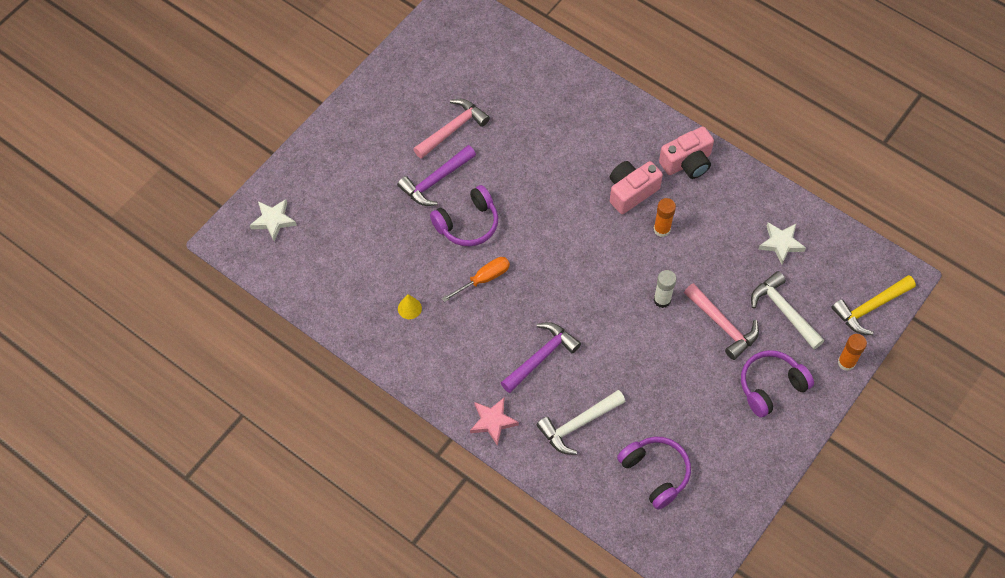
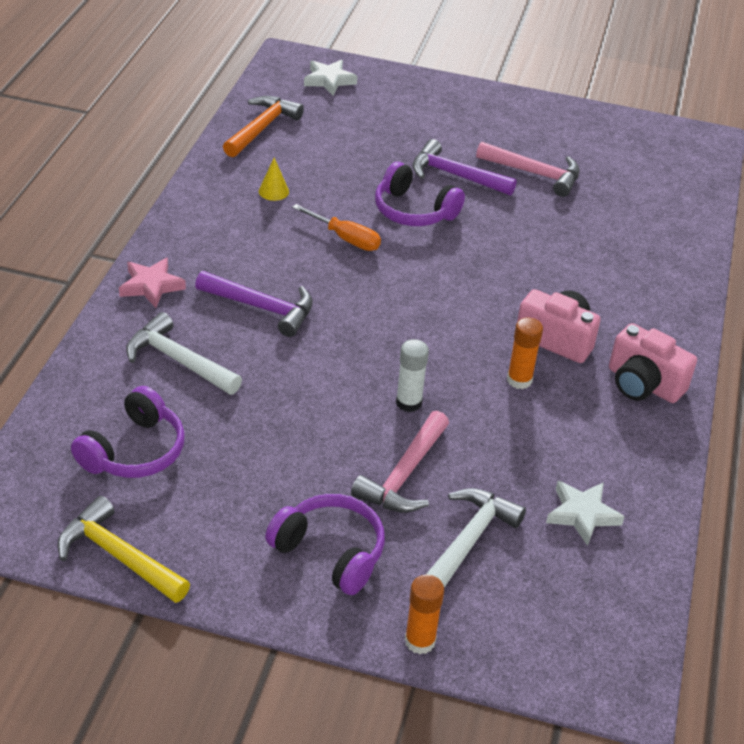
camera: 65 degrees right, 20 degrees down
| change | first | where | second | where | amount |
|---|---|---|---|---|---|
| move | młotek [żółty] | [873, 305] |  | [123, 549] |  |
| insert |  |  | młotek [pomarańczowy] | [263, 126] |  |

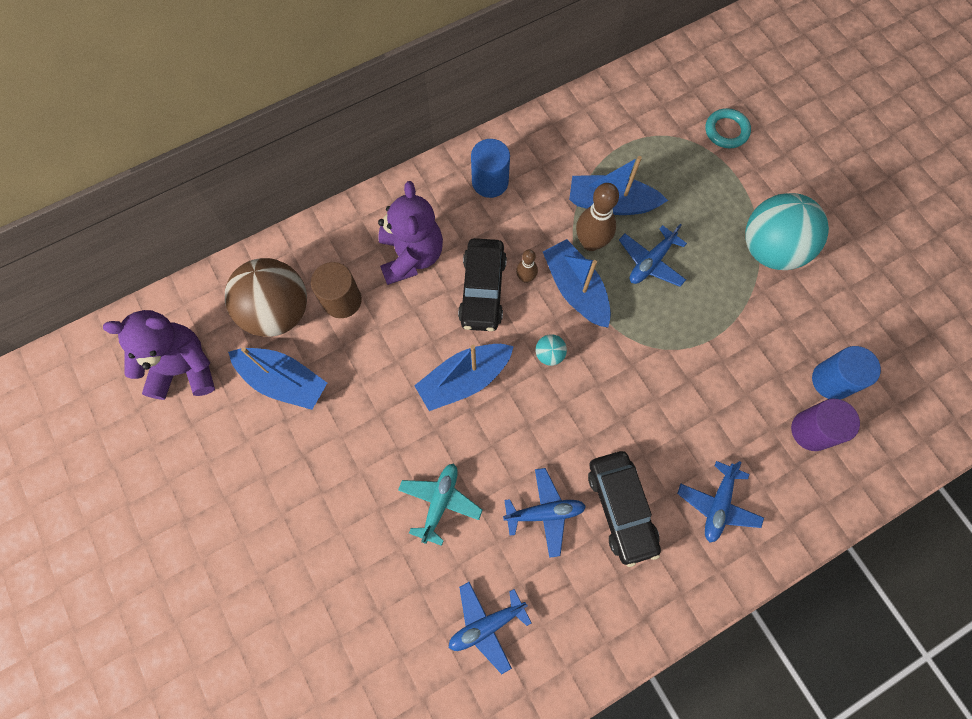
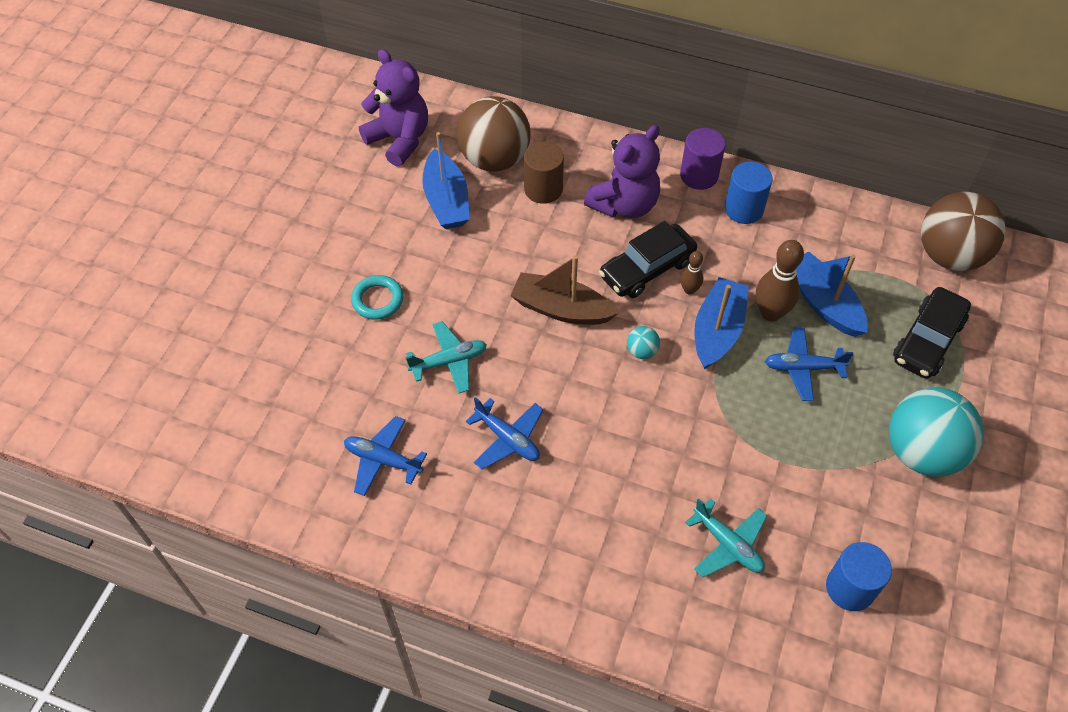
camera: 50 degrees right, 15 degrees down
| change | first | where | second | where | amount |
|---|---|---|---|---|---|
| recolor | łódka [niebieski] | [464, 377] | łódka [brązowy] | [564, 290] |  |
| move | samochód [czarny] | [624, 509] |  | [932, 333] |  |
| delete | samolot [niebieski] | [720, 502] |  |  |  |
| move | pierścień [turkusowy] | [728, 128] |  | [377, 297] |  |
| move | walec [fioletowy] | [825, 425] |  | [703, 159] |  |
| insert |  |  | samolot [turkusowy] | [726, 538] |  |
| insert |  |  | piłka [brązowy] | [963, 231] |  |

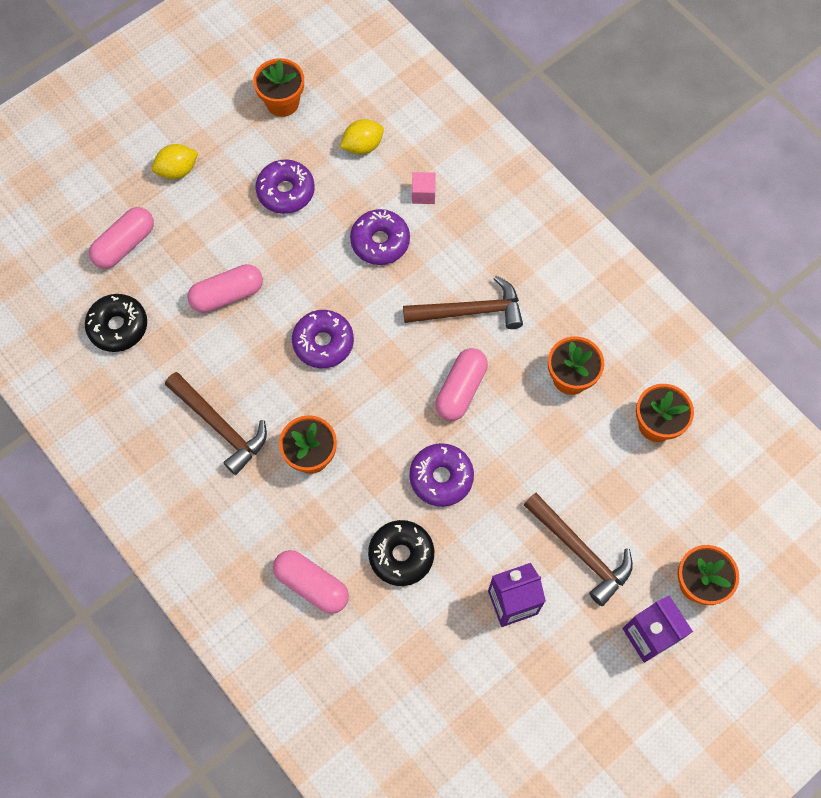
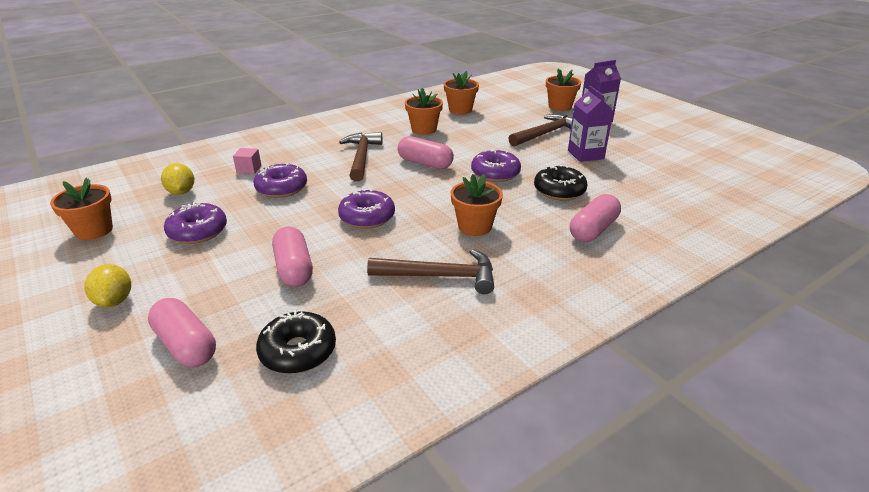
camera: 85 degrees left, 35 degrees down
| change | first | where | second | where | amount |
|---|---|---|---|---|---|
| rotate | młotek [brązowy] | [216, 423] |  | [430, 271] | 45 degrees clockwise |

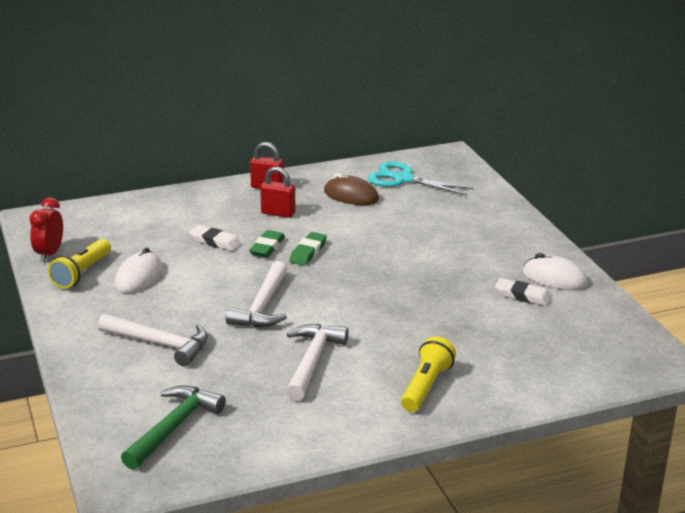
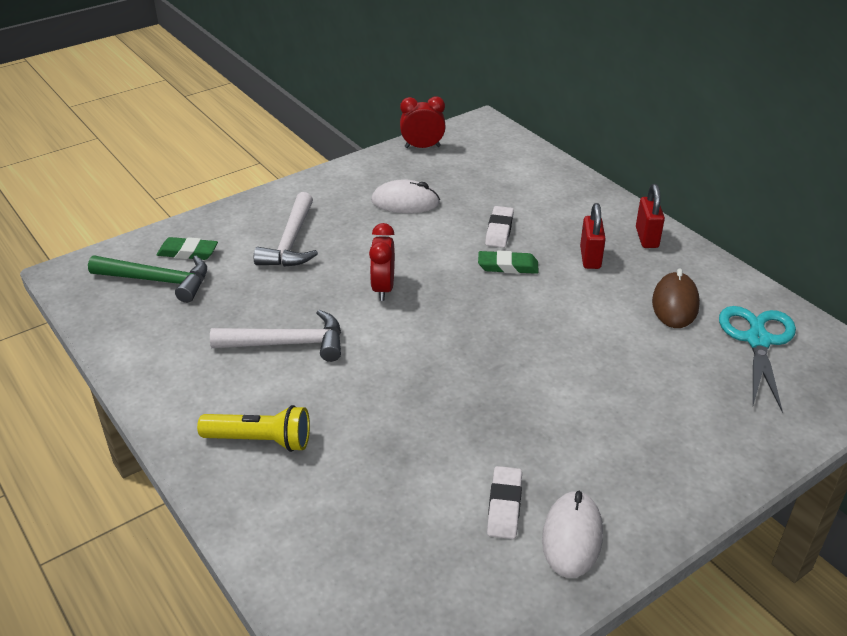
camera: 75 degrees right, 10 degrees up
| change | first | where | second | where | amount |
|---|---|---|---|---|---|
| delete | latarka [żółty] | [79, 264] |  |  |  |
| replace | młotek [biały] | [256, 294] | budzik [czerwony] | [382, 262] |  |
| move | gumka do mazania [zielony] | [308, 249] |  | [187, 248] |  |

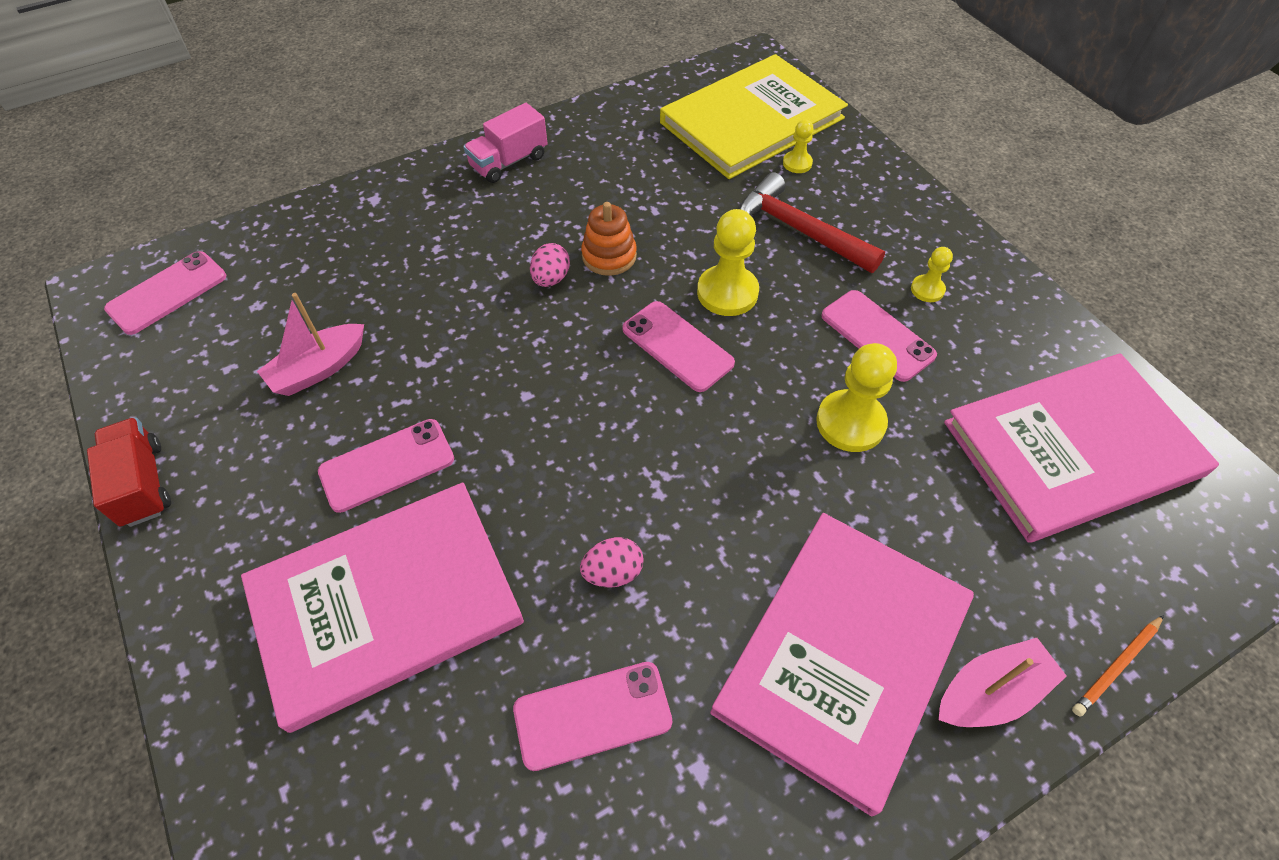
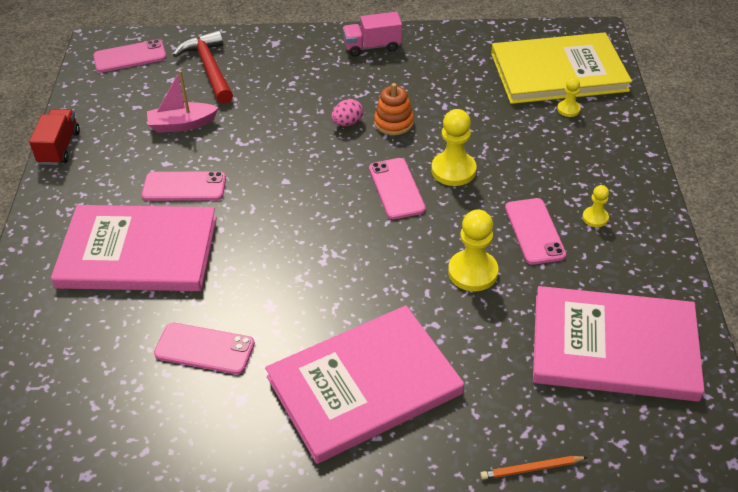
camera: 30 degrees right, 10 degrees down
| change | first | where | second | where | amount |
|---|---|---|---|---|---|
| delete | jajko [różowy] | [612, 562] |  |  |  |
| move | młotek [czerwony] | [812, 222] |  | [203, 67] |  |
| delete | łódka [różowy] | [1002, 682] |  |  |  |

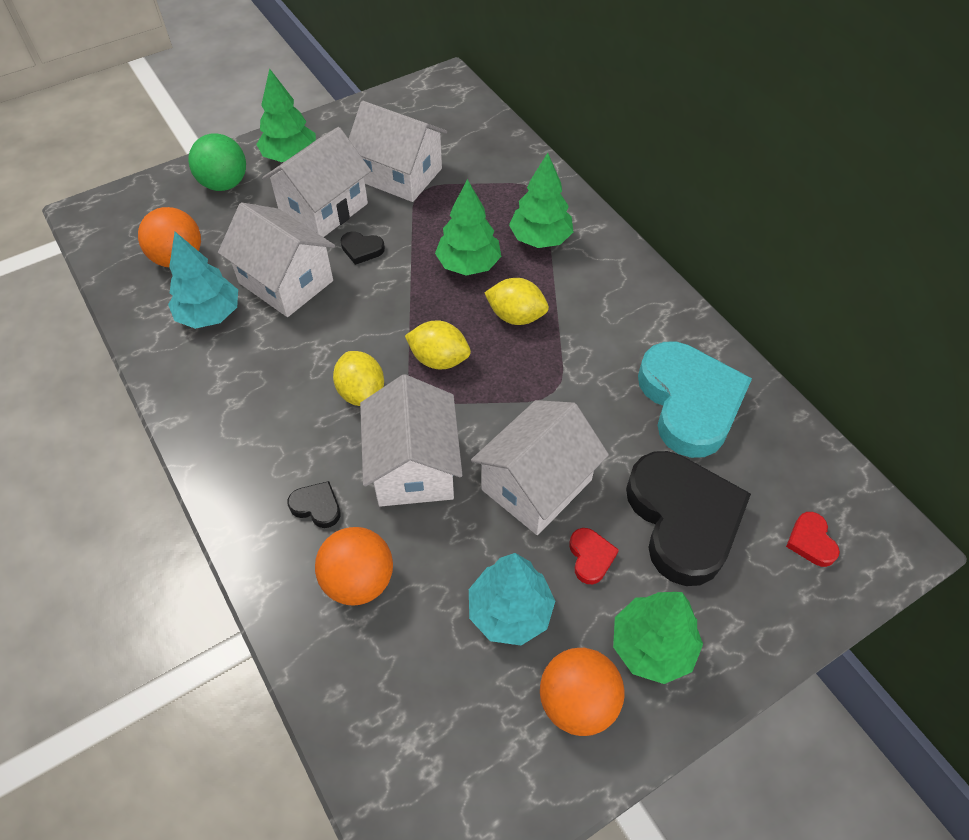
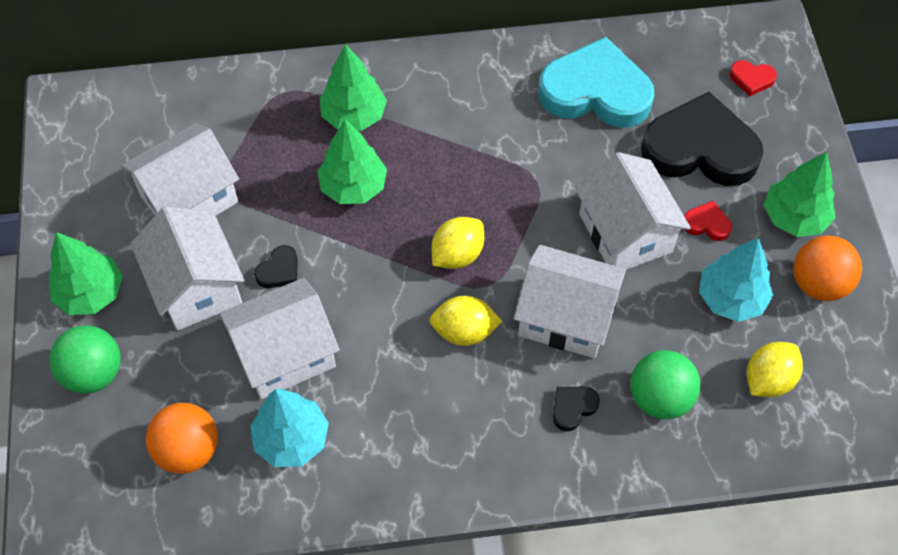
camera: 65 degrees left, 5 degrees up
| change | first | where | second | where | amount |
|---|---|---|---|---|---|
| recolor | piłka [pomarańczowy] | [354, 566] | piłka [zielony] | [665, 384] |  |
| move | cytryna [żółty] | [516, 301] |  | [775, 369] |  |

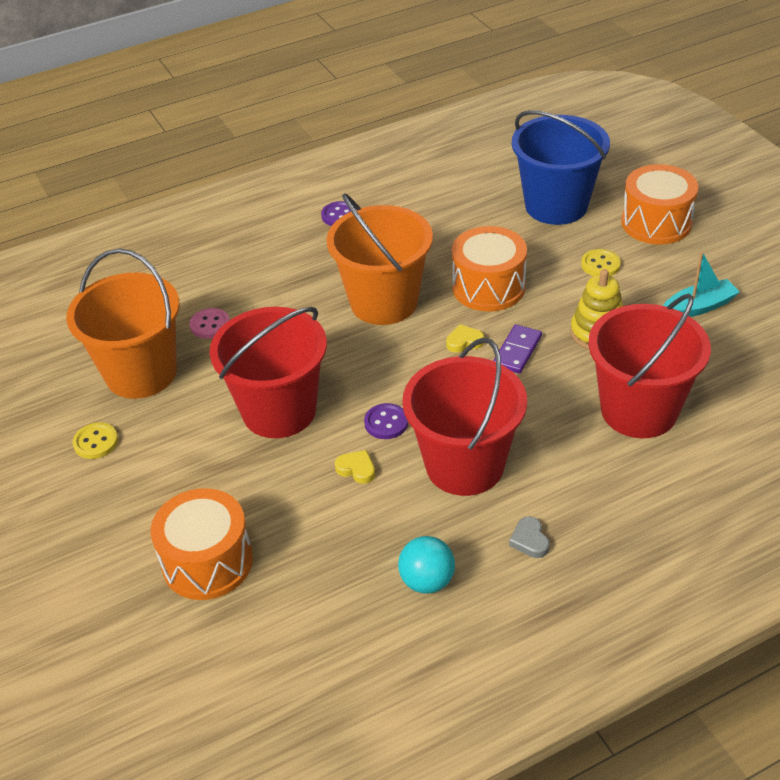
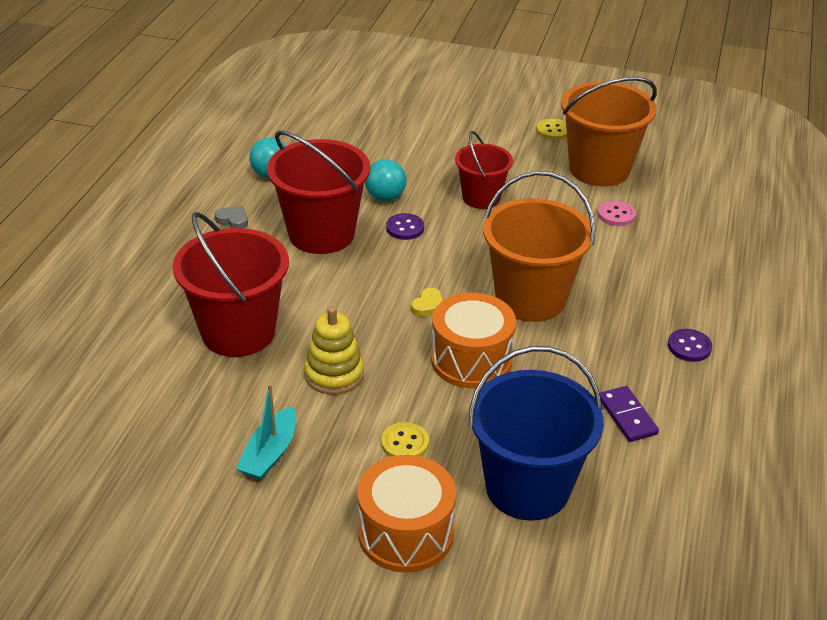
camera: 130 degrees right, 5 degrees down
| change | first | where | second | where | amount |
|---|---|---|---|---|---|
| delete | bęben [pomarańczowy] | [202, 544] |  |  |  |
| resize | wiadro [czerwony] | [268, 372] |  | [484, 170] | x0.60 |
| replace | serce [żółty] | [355, 467] | piłka [turkusowy] | [385, 180] |  |
| move | kostka domina [fioletowy] | [517, 349] |  | [629, 414] |  |

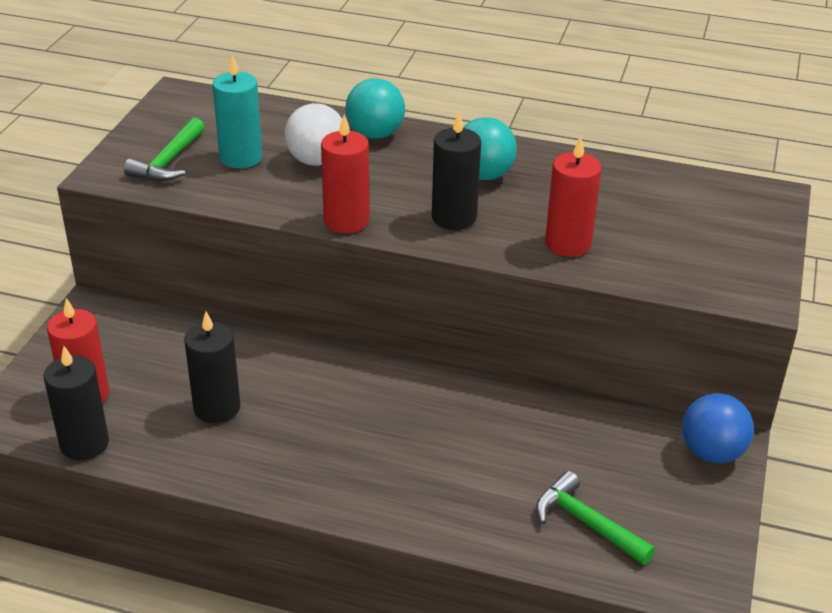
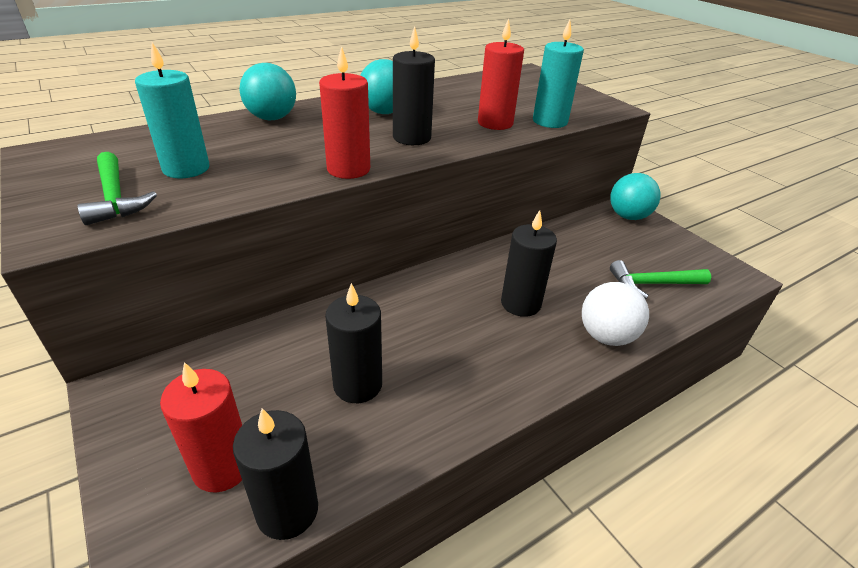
camera: 50 degrees left, 0 degrees up
| change | first | where | second | where | amount |
|---|---|---|---|---|---|
| move | piłka [biały] | [313, 134] |  | [615, 314] |  |
| recolor | piłka [niebieski] | [718, 428] | piłka [turkusowy] | [635, 196] |  |
| insert |  |  | świeca [czarny] | [529, 263] |  |
| insert |  |  | świeca [turkusowy] | [558, 73] |  |

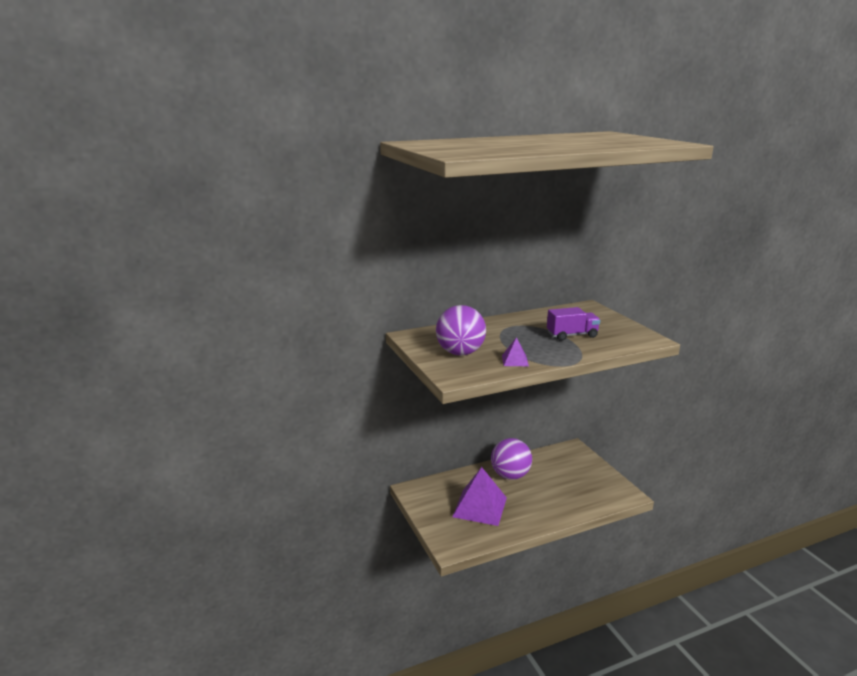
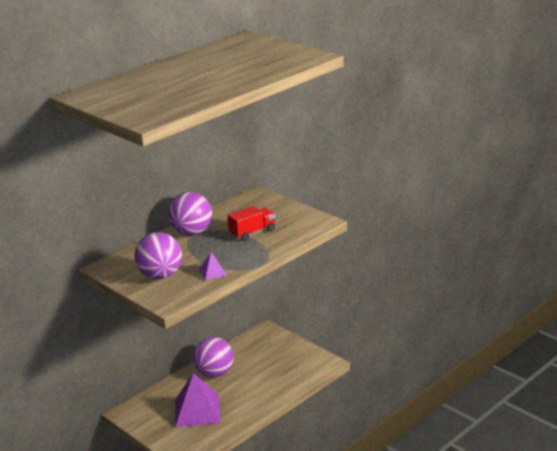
camera: 20 degrees left, 5 degrees up
| change | first | where | second | where | amount |
|---|---|---|---|---|---|
| recolor | ciężarówka [fioletowy] | [573, 324] | ciężarówka [czerwony] | [251, 223] |  |
| insert |  |  | piłka [fioletowy] | [190, 214] |  |

